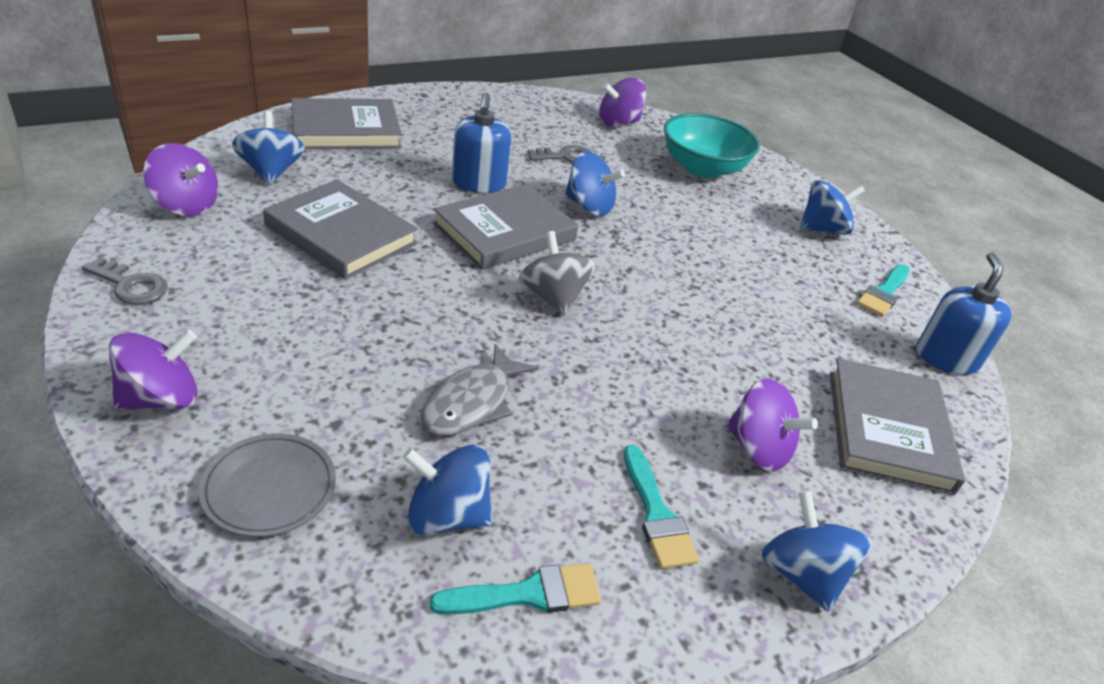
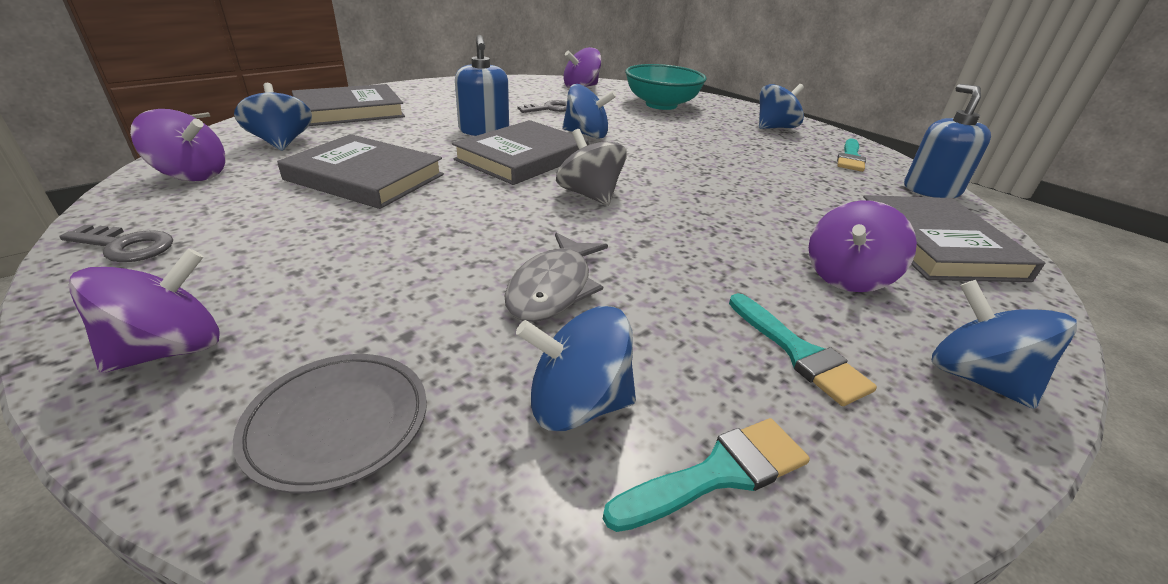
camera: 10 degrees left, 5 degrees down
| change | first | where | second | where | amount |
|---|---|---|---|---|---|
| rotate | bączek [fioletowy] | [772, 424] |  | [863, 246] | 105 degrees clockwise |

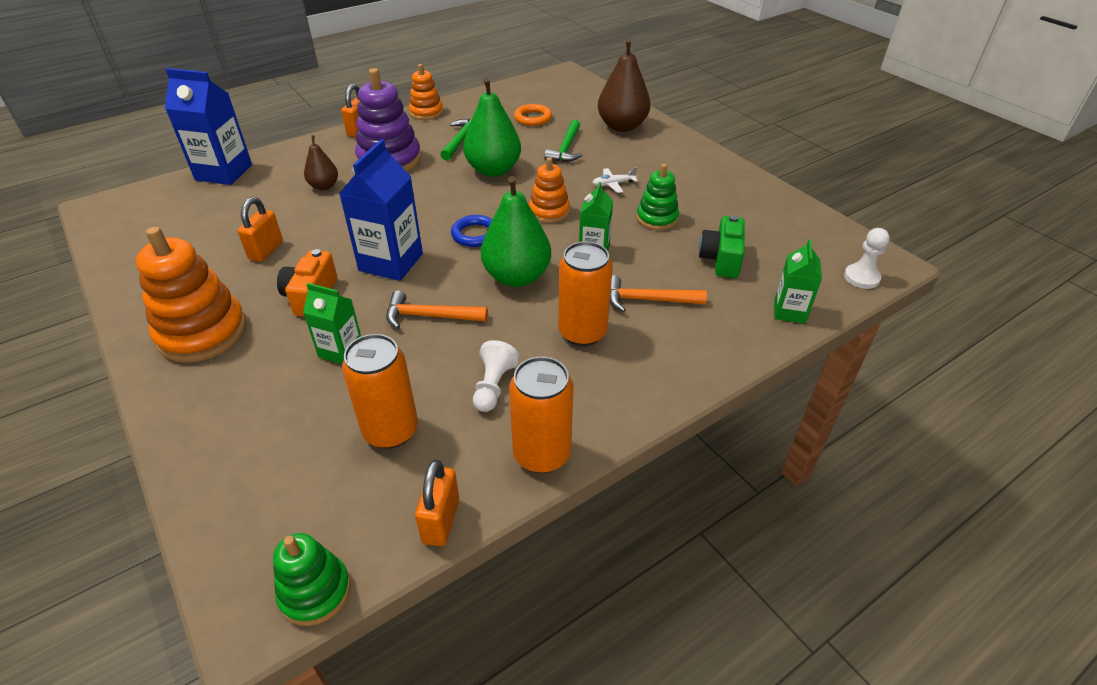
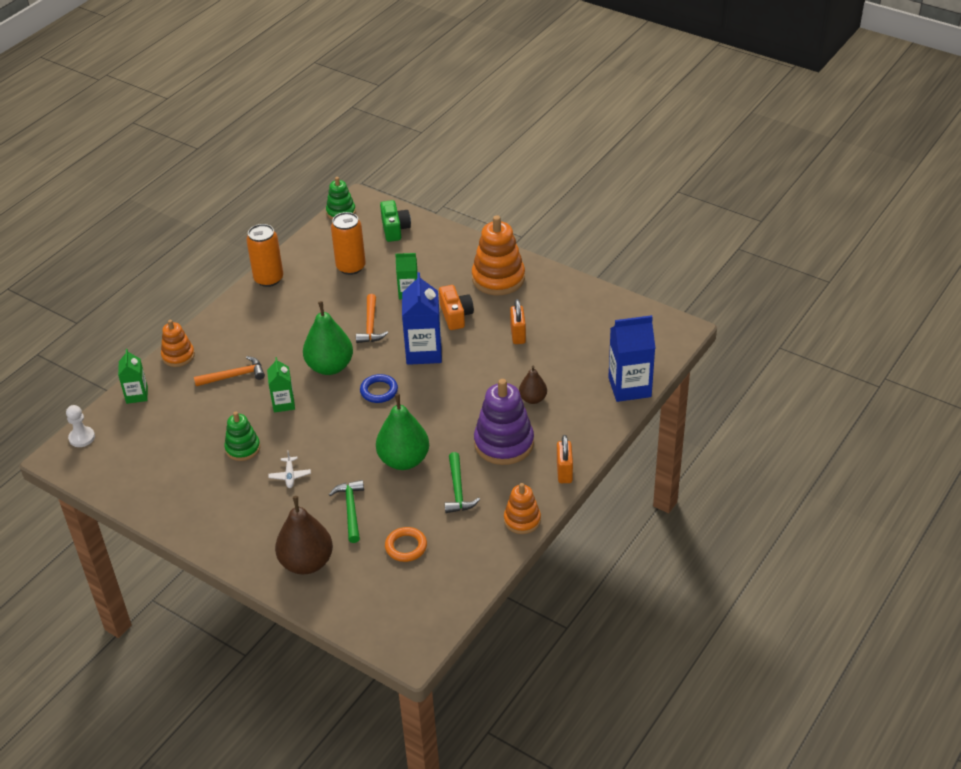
camera: 160 degrees right, 0 degrees up
| change | first | where | second | where | amount |
|---|---|---|---|---|---|
| rotate | młotek [pomarańczowy] | [437, 309] |  | [372, 318] | 105 degrees clockwise |
| delete | kłódka [pomarańczowy] | [437, 503] |  |  |  |
| delete | pionek [biały] | [496, 376] |  |  |  |
| move | zabawka nakładanka [pomarańczowy] | [549, 190] |  | [178, 343] |  |
| delete | puszka [pomarańczowy] | [585, 293] |  |  |  |
| rotate | samolot [biały] | [615, 180] |  | [289, 469] | 120 degrees clockwise |
| move | aparat fotograficzny [zielony] | [722, 246] |  | [395, 221] |  |

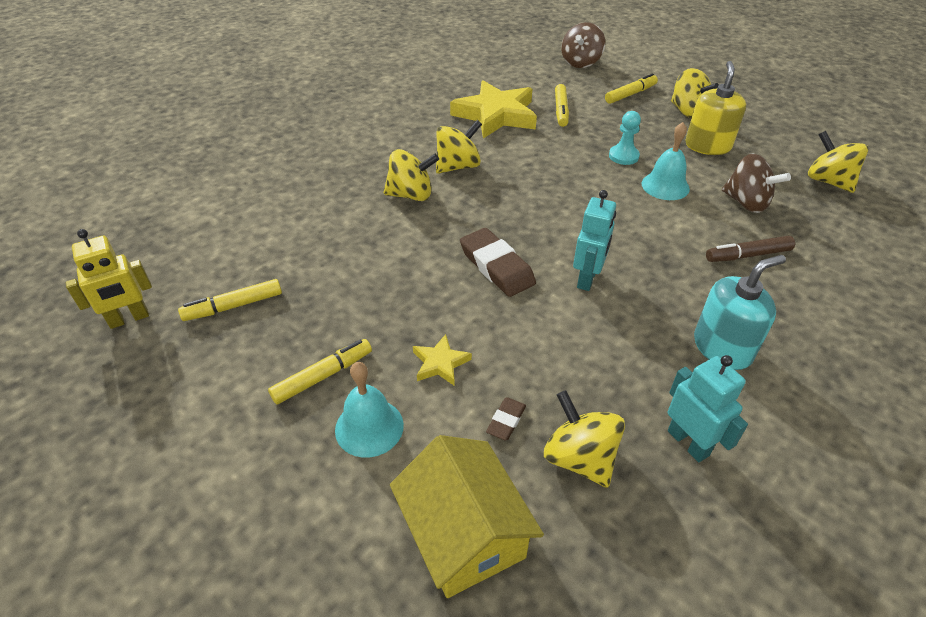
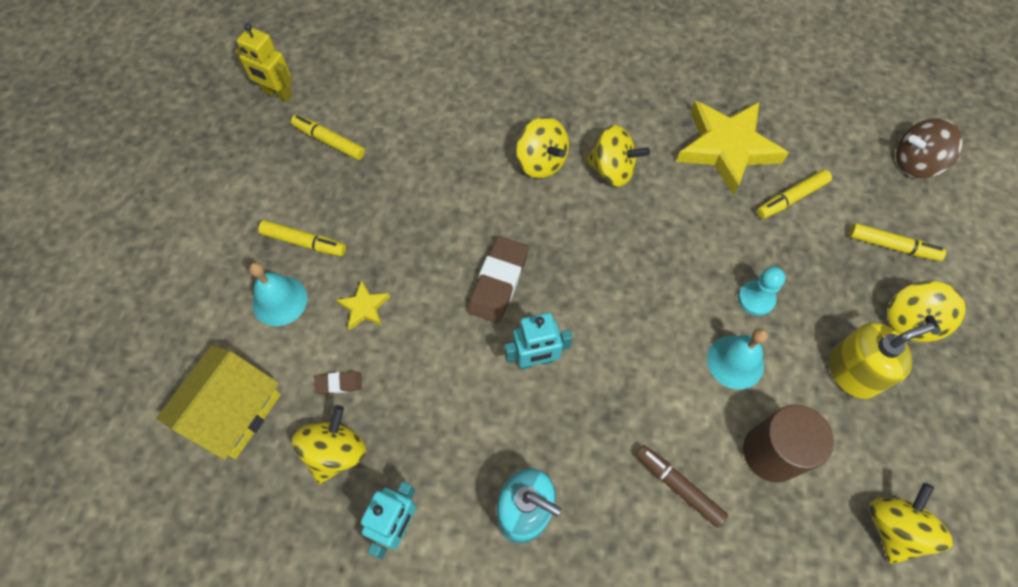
camera: 55 degrees right, 20 degrees up
| change | first | where | second | where | amount |
|---|---|---|---|---|---|
| replace | bączek [brązowy] | [756, 183] | walec [brązowy] | [788, 444] |  |

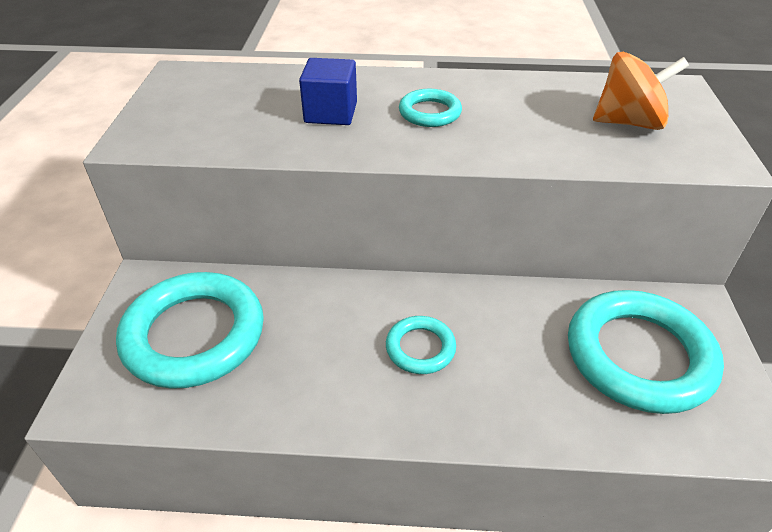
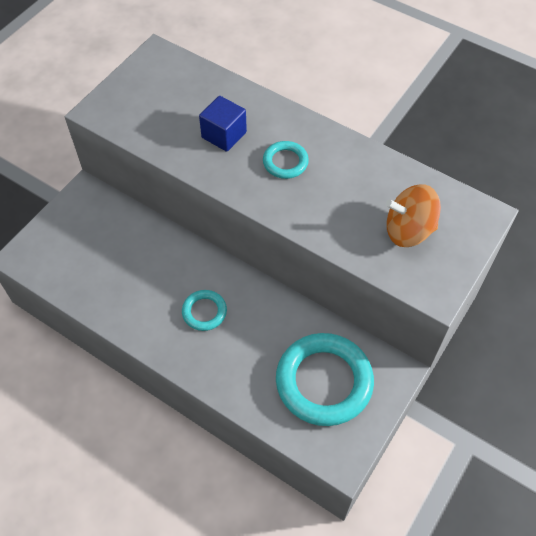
camera: 30 degrees right, 15 degrees up
| change | first | where | second | where | amount |
|---|---|---|---|---|---|
| delete | pierścień [turkusowy] | [190, 330] |  |  |  |
| rotate | bączek [pomarańczowy] | [641, 91] |  | [413, 215] | 150 degrees clockwise |

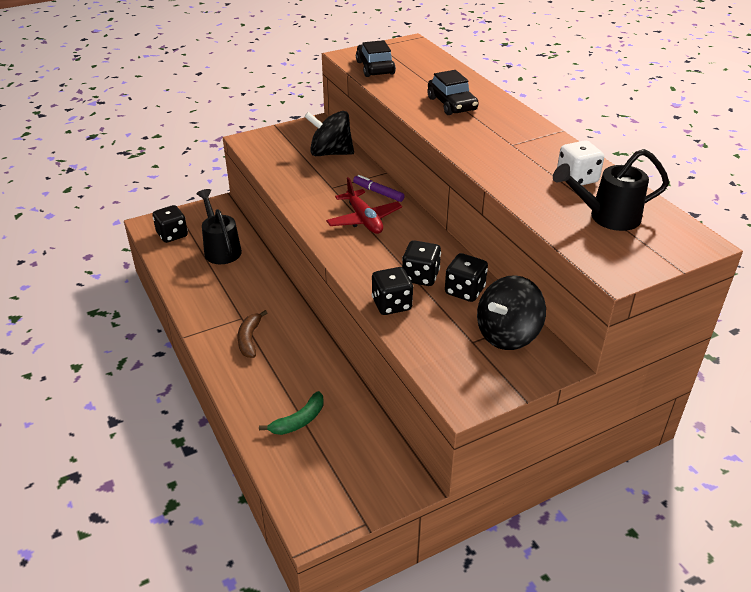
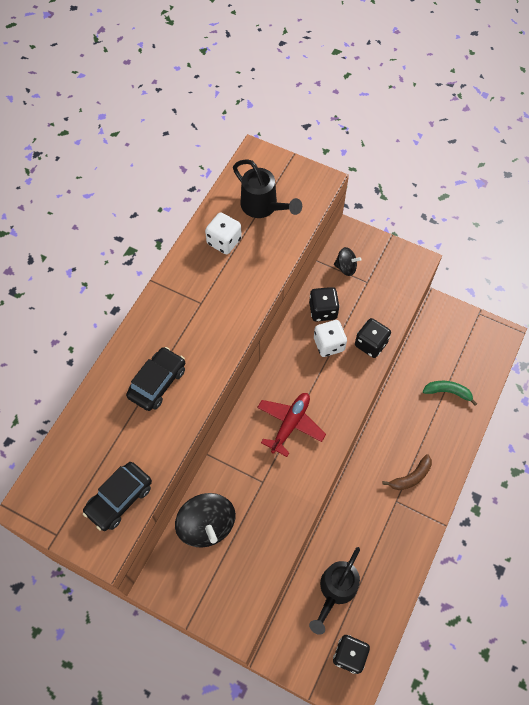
camera: 125 degrees left, 25 degrees up
| change | first | where | second | where | amount |
|---|---|---|---|---|---|
| delete | flamaster [fioletowy] | [379, 188] |  |  |  |
| recolor | kostka do gry [czarny] | [421, 263] | kostka do gry [biały] | [330, 338] |  |
| resize | bączek [czarny] | [511, 312] |  | [348, 261] | x0.56 |

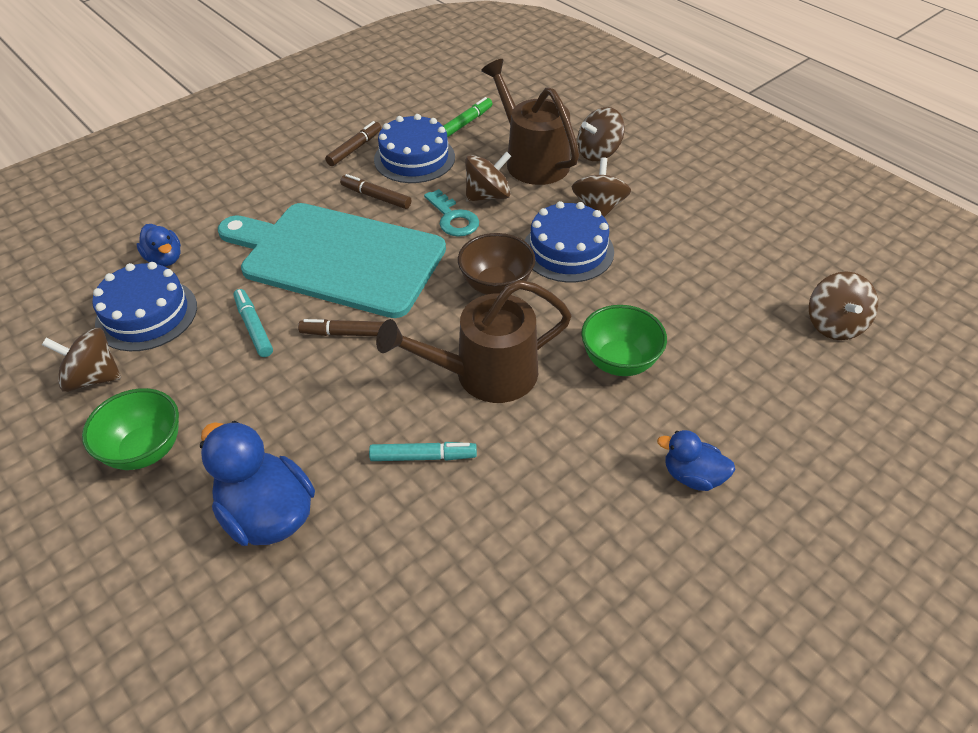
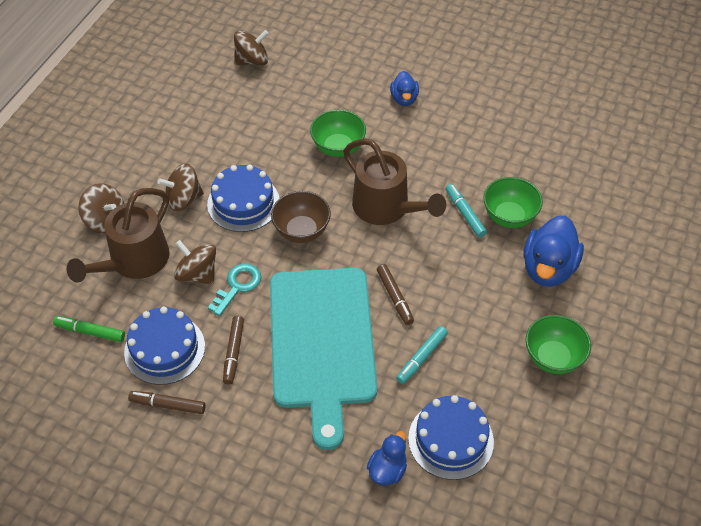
camera: 115 degrees left, 5 degrees up
| change | first | where | second | where | amount |
|---|---|---|---|---|---|
| delete | bączek [brązowy] | [81, 360] |  |  |  |
| insert |  |  | miska [zielony] | [513, 202] |  |

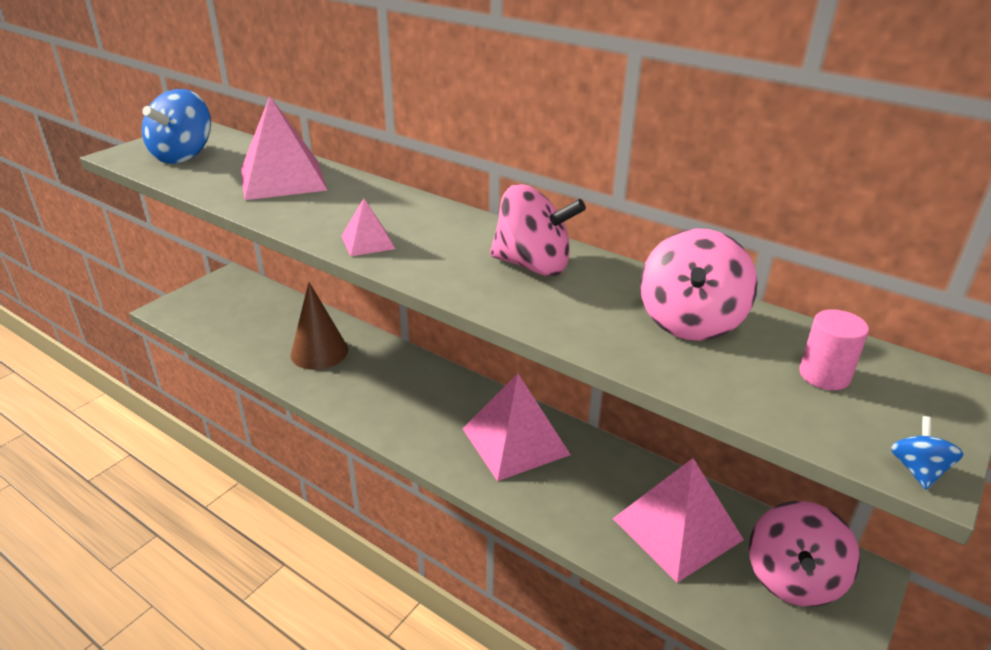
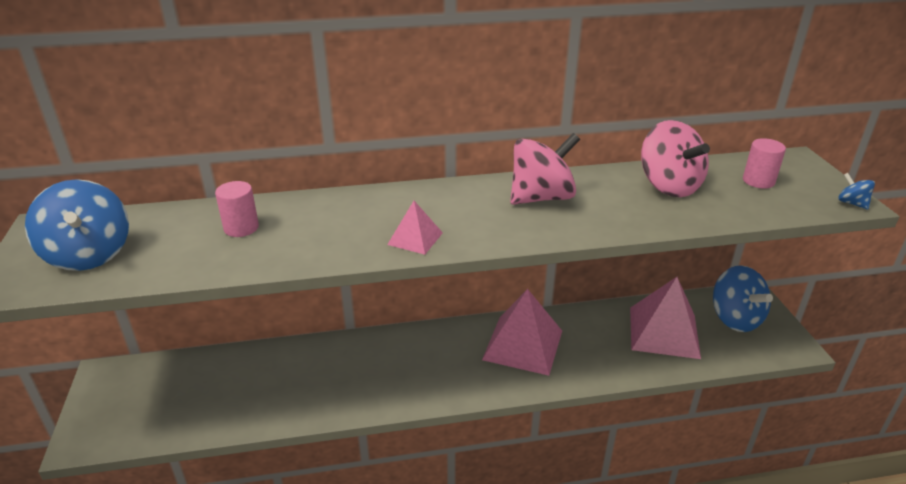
camera: 45 degrees left, 0 degrees up
| change | first | where | second | where | amount |
|---|---|---|---|---|---|
| replace | piramida [różowy] | [284, 148] | walec [różowy] | [237, 209] |  |
| delete | stożek [brązowy] | [319, 326] |  |  |  |
| recolor | bączek [różowy] | [804, 554] | bączek [niebieski] | [743, 298] |  |

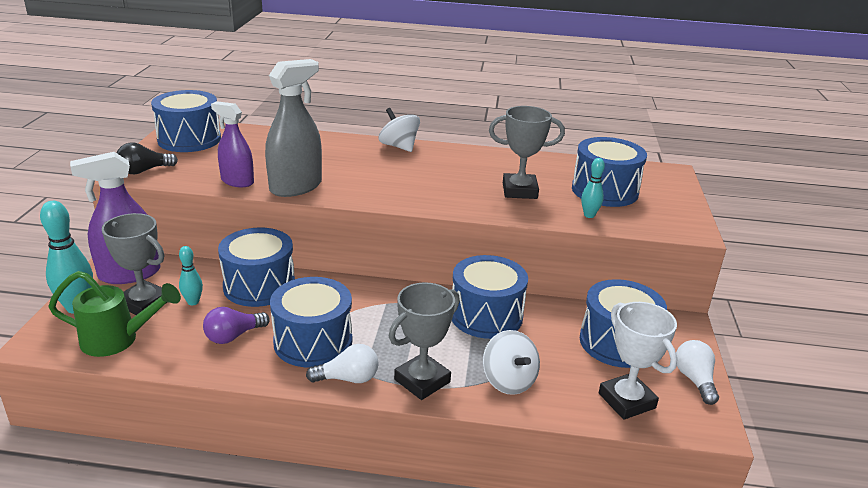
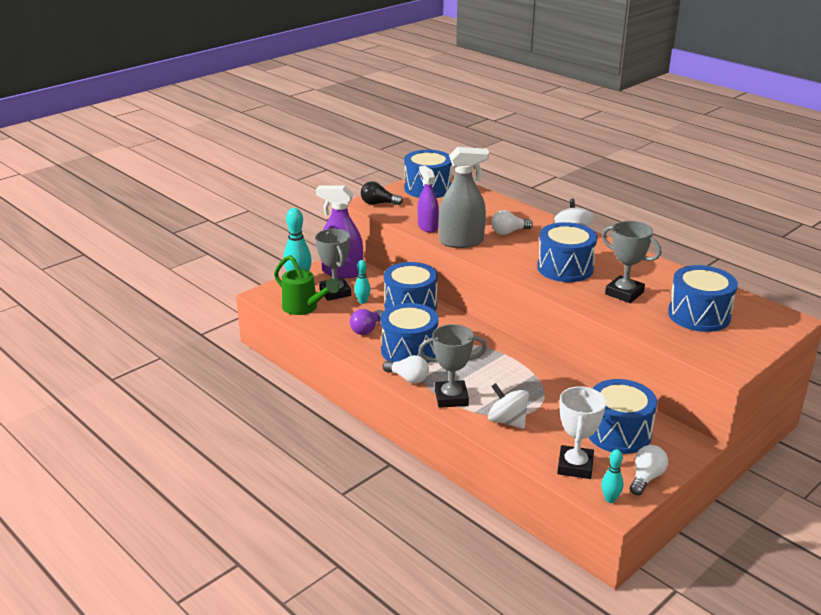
camera: 40 degrees right, 0 degrees up
| change | first | where | second | where | amount |
|---|---|---|---|---|---|
| rotate | żarówka [fioletowy] | [236, 325] |  | [366, 322] | 60 degrees counterclockwise |
| move | bęben [niebieski] | [490, 297] |  | [567, 252] |  |
| rotate | bączek [biały] | [511, 362] |  | [508, 406] | 120 degrees clockwise |
| move | kręgiel [turkusowy] | [593, 188] |  | [612, 476] |  |
| insert |  |  | żarówka [biały] | [512, 222] |  |

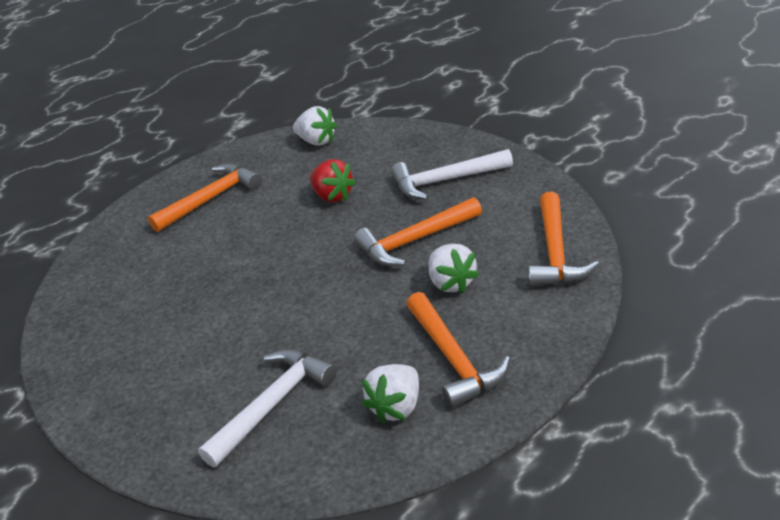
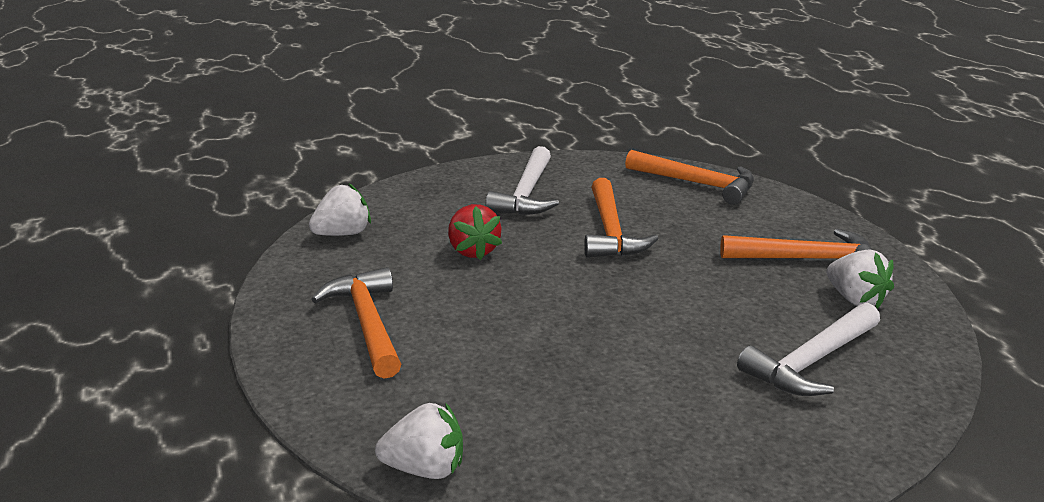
camera: 70 degrees left, 10 degrees down
| change | first | where | second | where | amount |
|---|---|---|---|---|---|
| rotate | młotek [biały] | [267, 408] |  | [808, 349] | 105 degrees counterclockwise |
| rotate | truskawka [czerwony] | [333, 180] |  | [475, 232] | 90 degrees clockwise |
| move | truskawka [biały] | [453, 268] |  | [419, 440] |  |

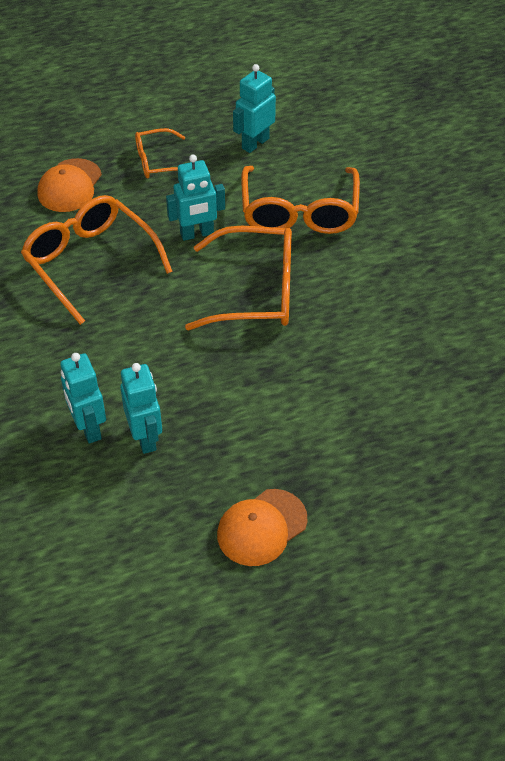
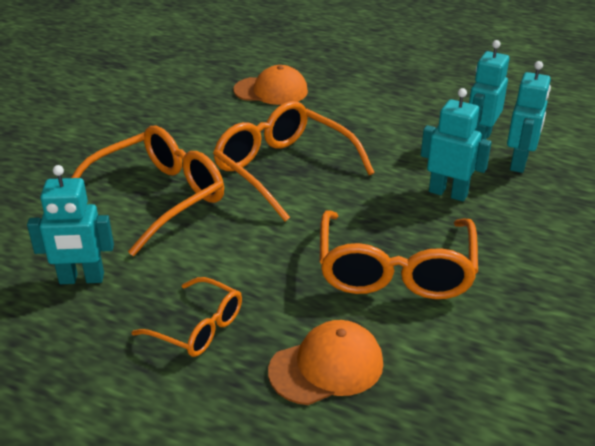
camera: 135 degrees left, 15 degrees down
| change | first | where | second | where | amount |
|---|---|---|---|---|---|
| move | robot [turkusowy] | [195, 198] |  | [456, 144] |  |
| move | czapka [pomarańczowy] | [262, 527] |  | [270, 85] |  |

